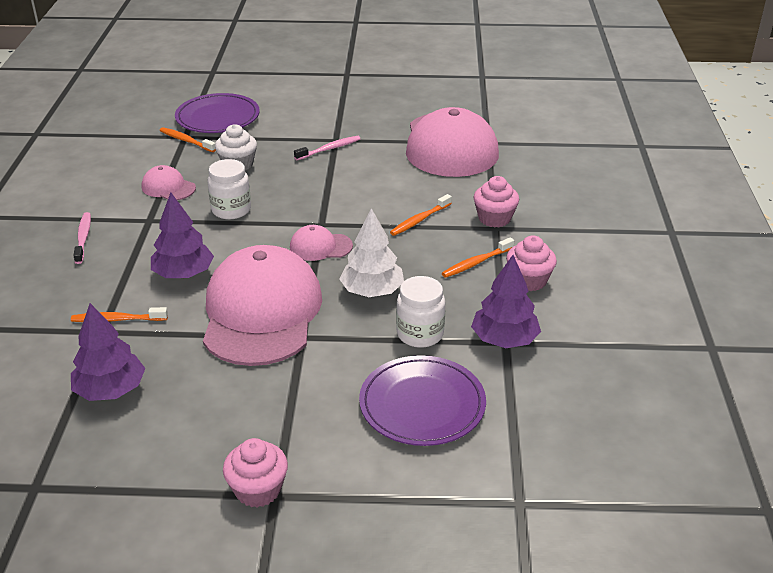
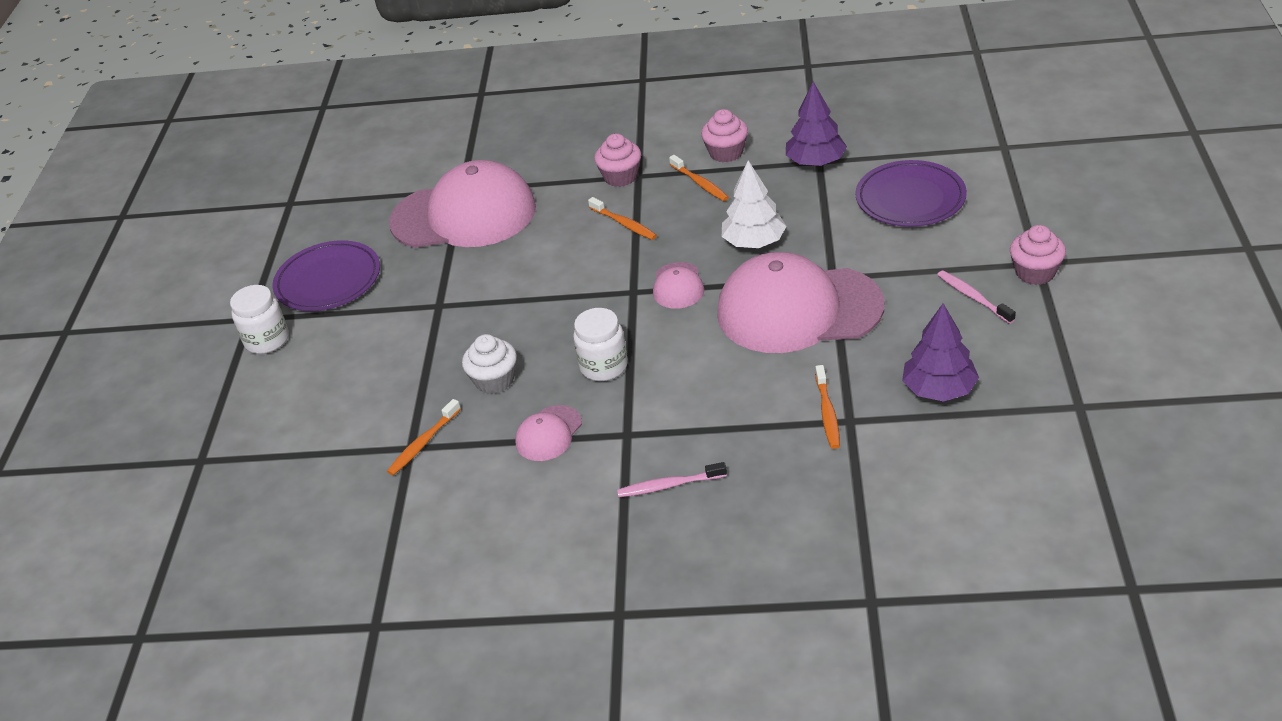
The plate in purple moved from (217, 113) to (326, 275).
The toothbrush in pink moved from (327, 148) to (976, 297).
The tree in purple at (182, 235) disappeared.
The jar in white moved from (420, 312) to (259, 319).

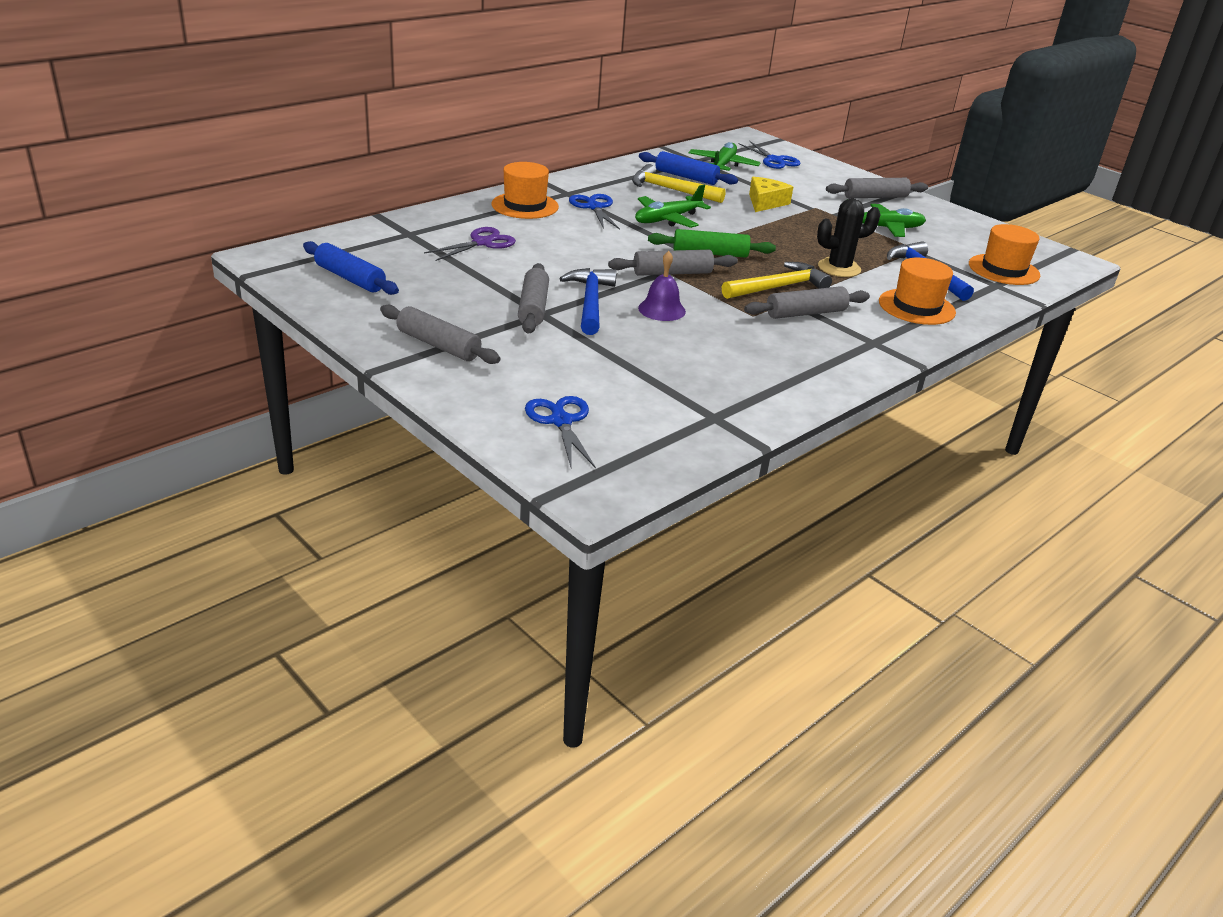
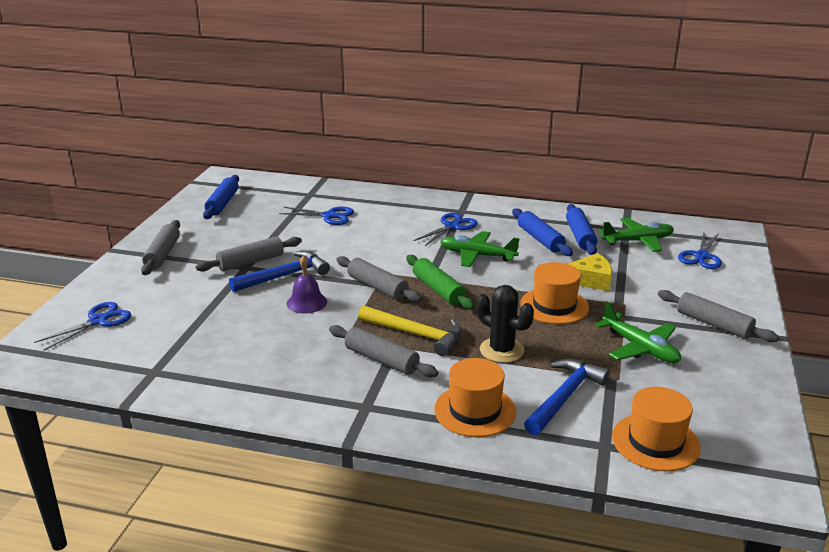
The hat in orange moved from (525, 190) to (554, 293).
The hammer in yellow at (679, 183) was replaced by the rolling pin in blue at (542, 232).
The scissors in purple at (470, 244) became the scissors in blue at (316, 216).

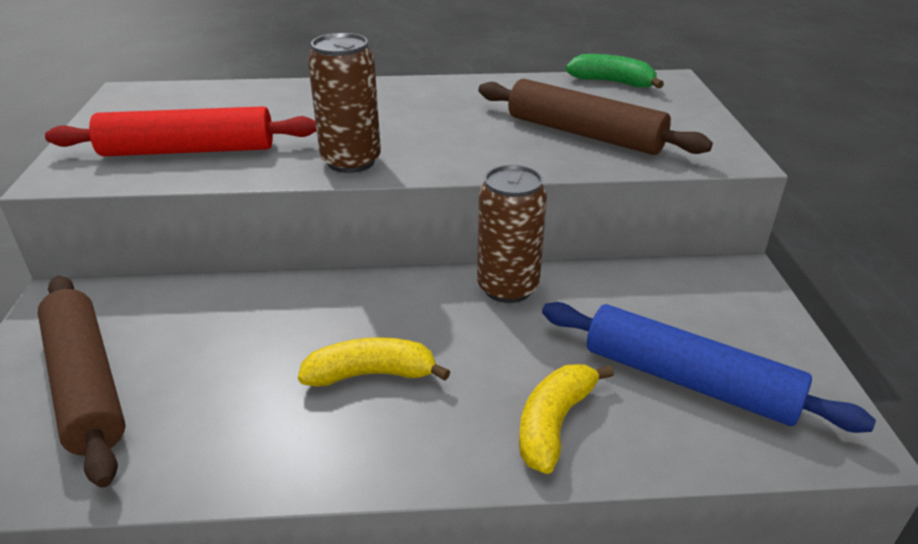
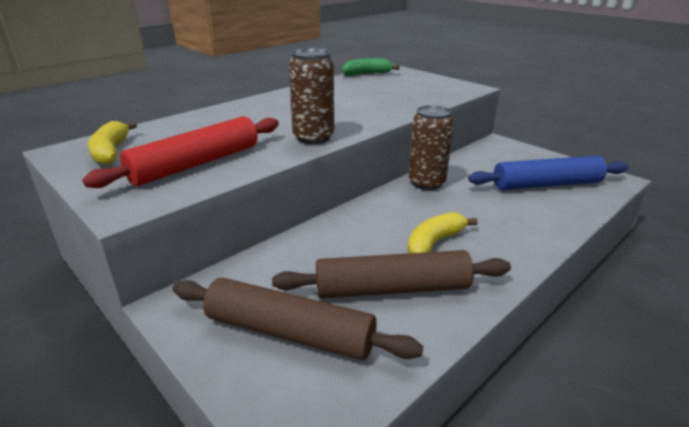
The rolling pin in brown moved from (595, 117) to (391, 274).
The banana in yellow moved from (566, 419) to (112, 143).

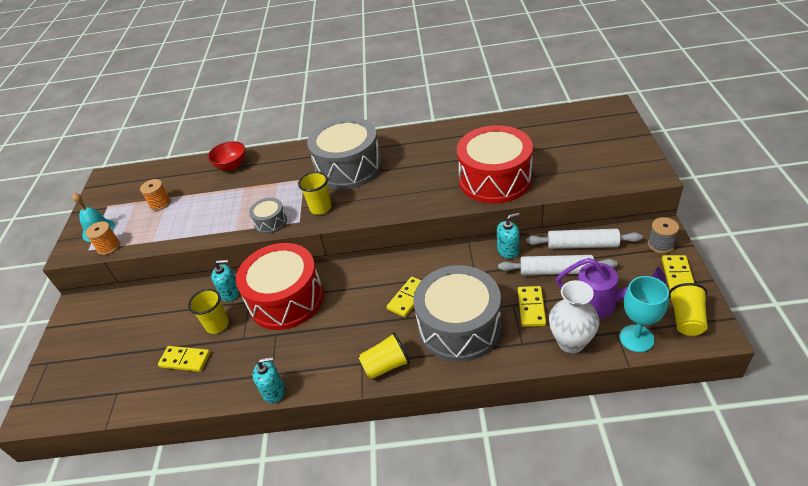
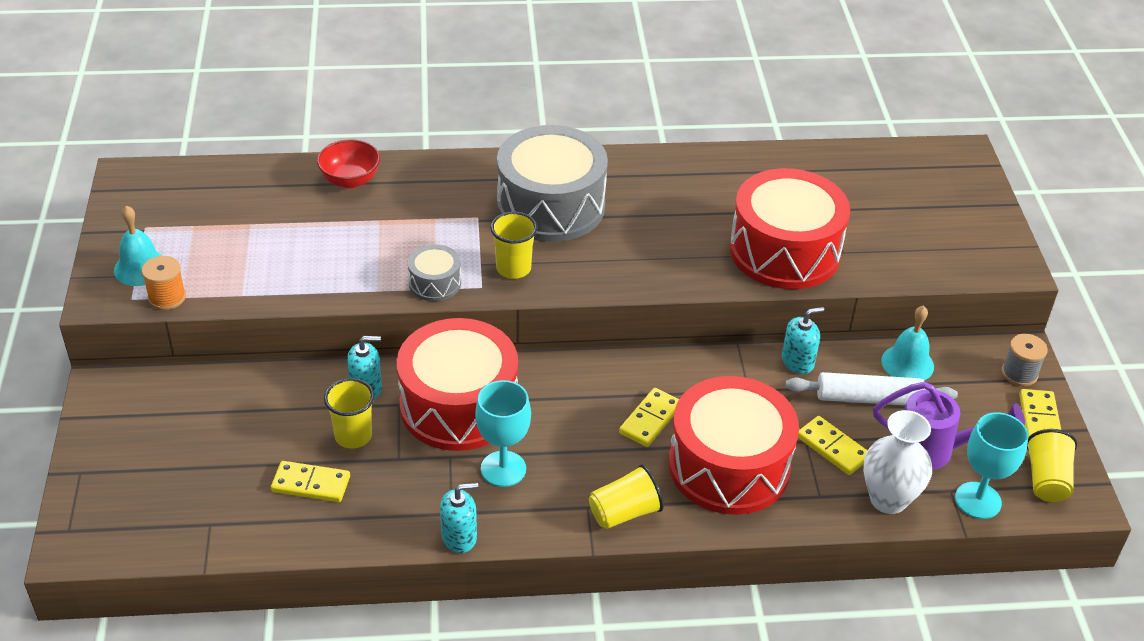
The spool in orange at (155, 195) disappeared.
The rolling pin in white at (584, 239) was replaced by the bell in turquoise at (907, 343).
The drum in grey at (457, 313) became the drum in red at (734, 445).
The domino in yellow at (532, 306) turned 45 degrees counterclockwise.
The goblet in turquoise at (503, 433) appeared.

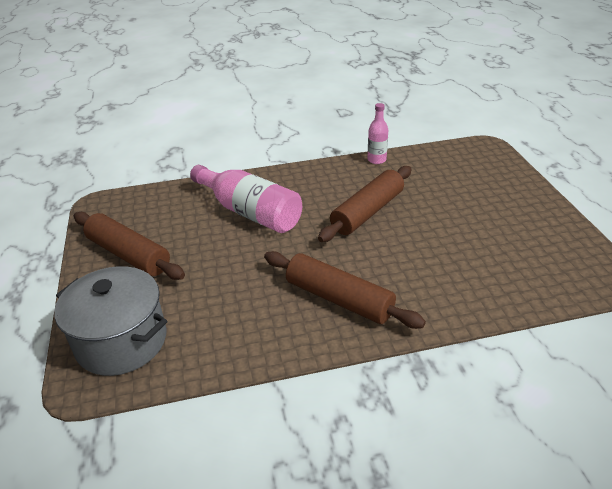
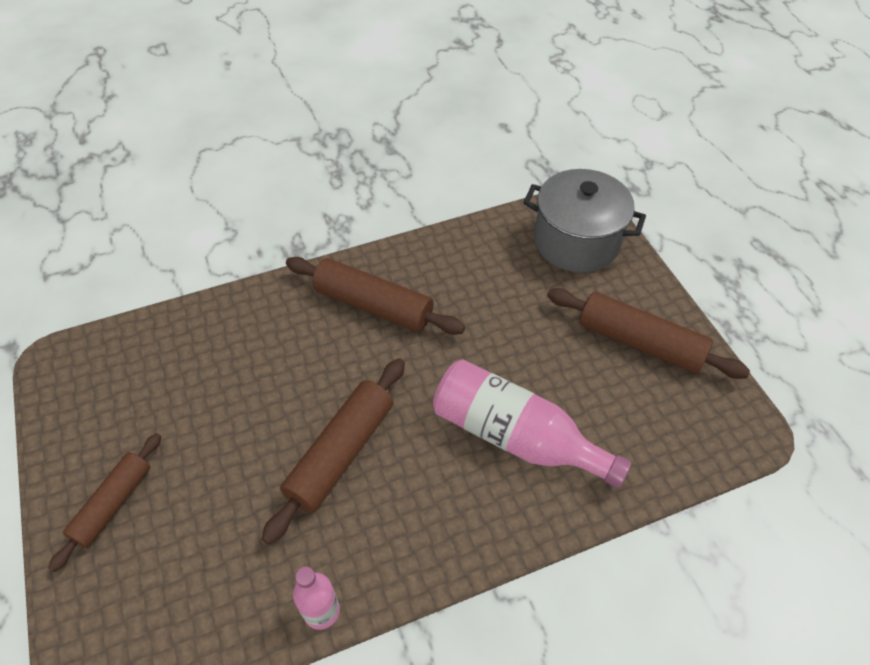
The rolling pin in brown at (104, 502) appeared.

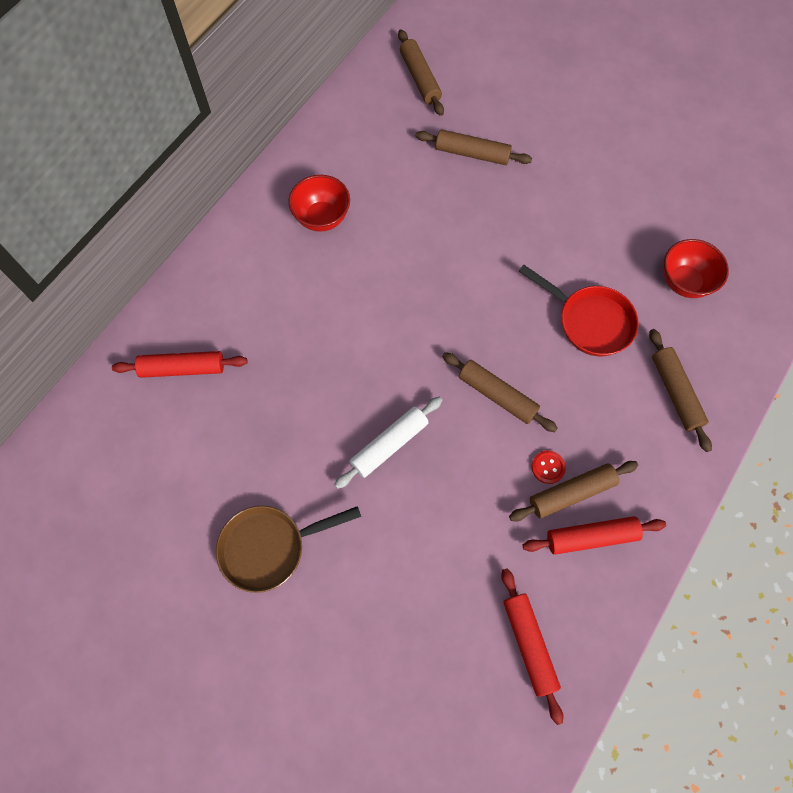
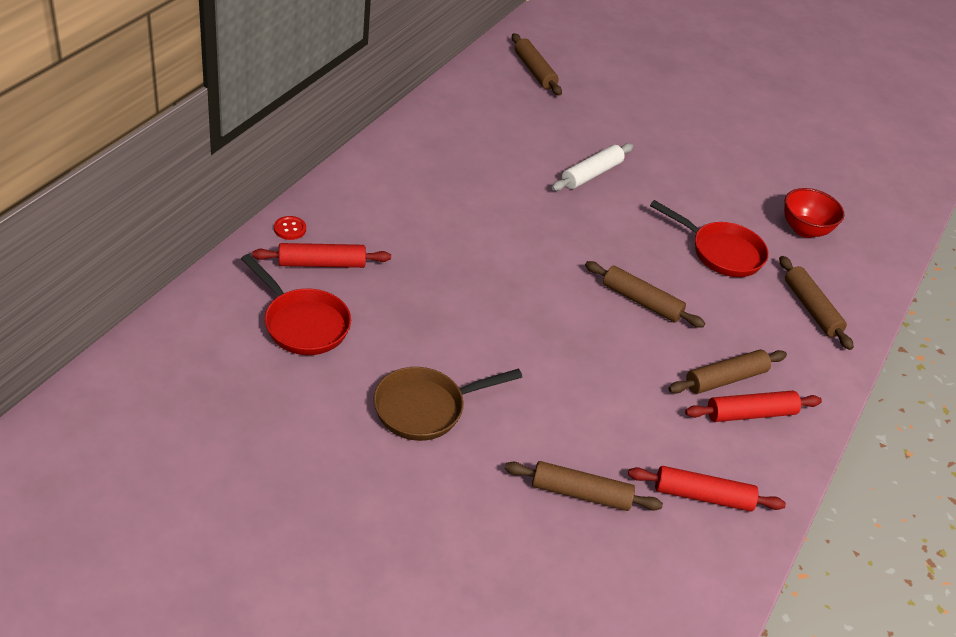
The rolling pin in brown moved from (474, 147) to (584, 486).
The bowl in red at (319, 203) disappeared.
The rolling pin in white moved from (388, 443) to (592, 167).
The button in red moved from (549, 467) to (290, 228).
The rolling pin in red at (532, 647) turned 60 degrees counterclockwise.
The pan in red at (296, 304) appeared.

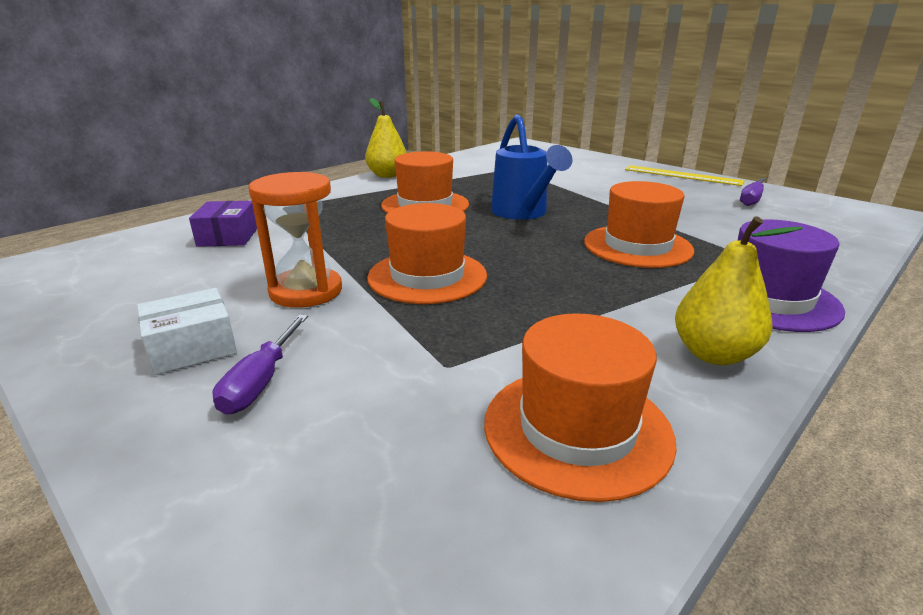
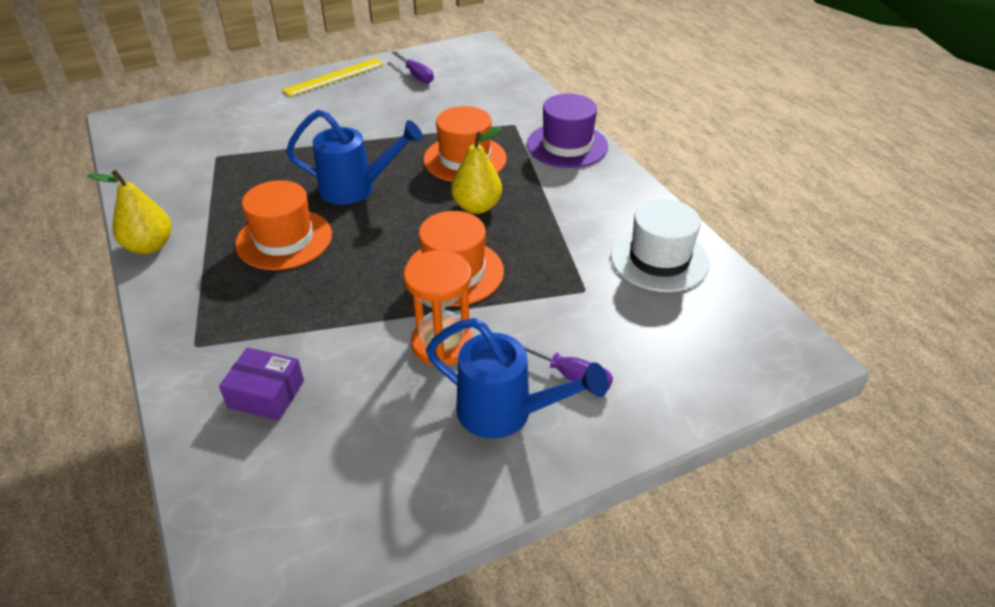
The pear in yellow moved from (739, 290) to (476, 170).
The box in white at (187, 331) was replaced by the watering can in blue at (517, 378).
The hat in orange at (580, 407) became the hat in white at (660, 245).

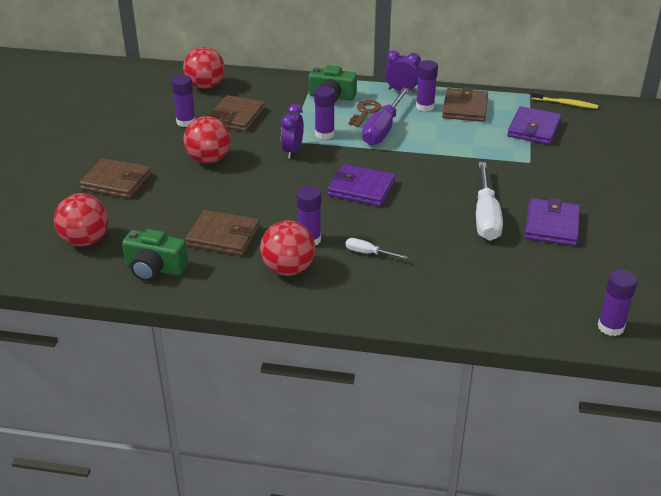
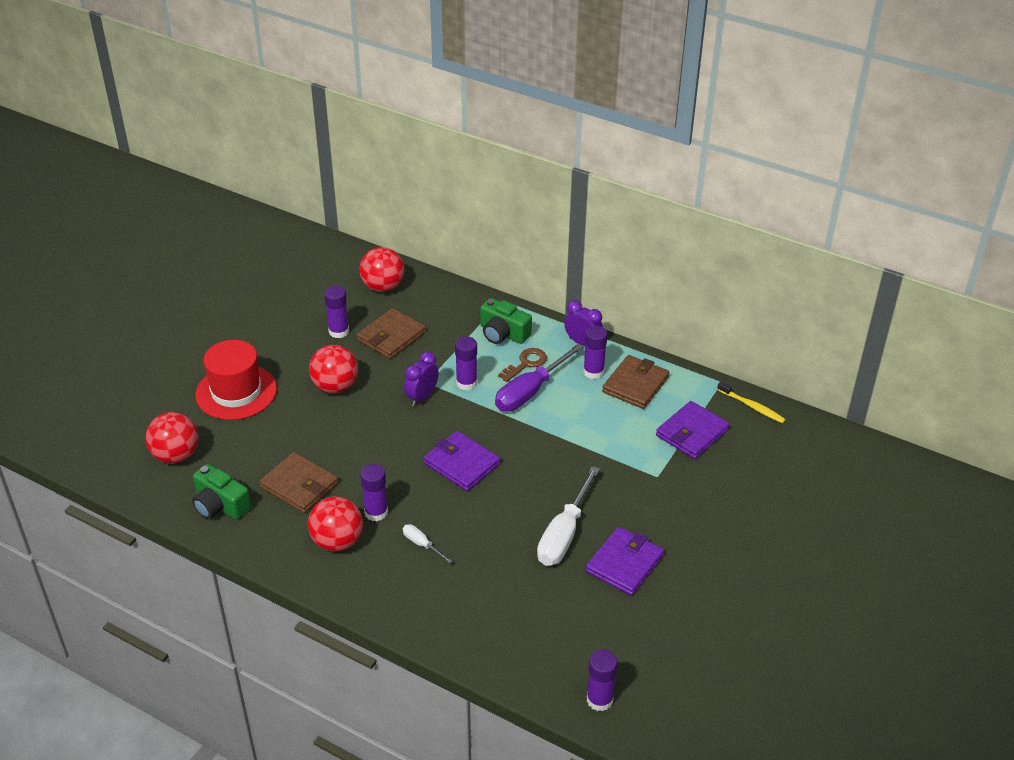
The wallet in brown at (115, 178) was replaced by the hat in red at (236, 380).

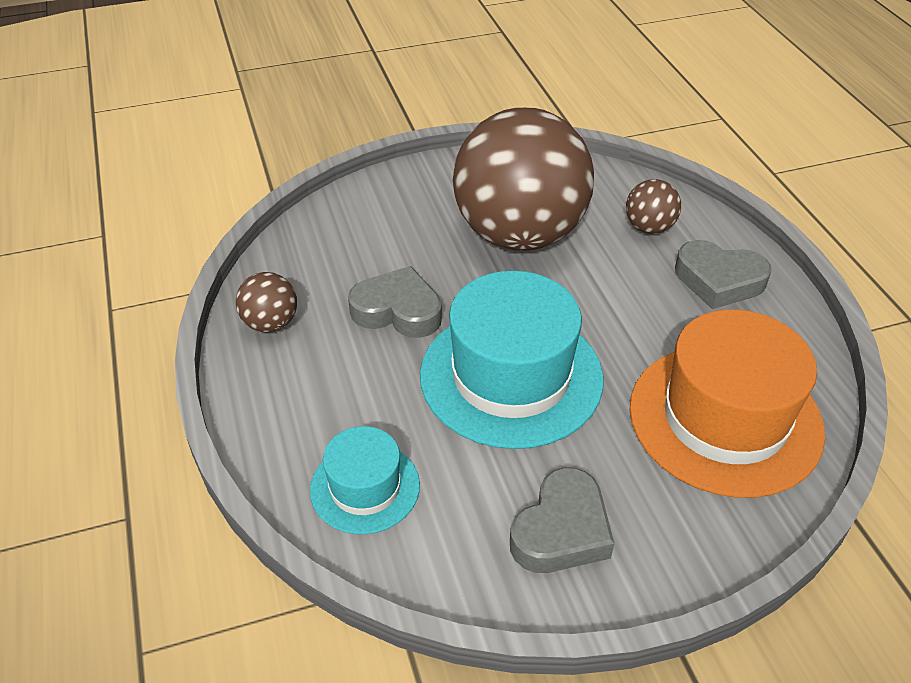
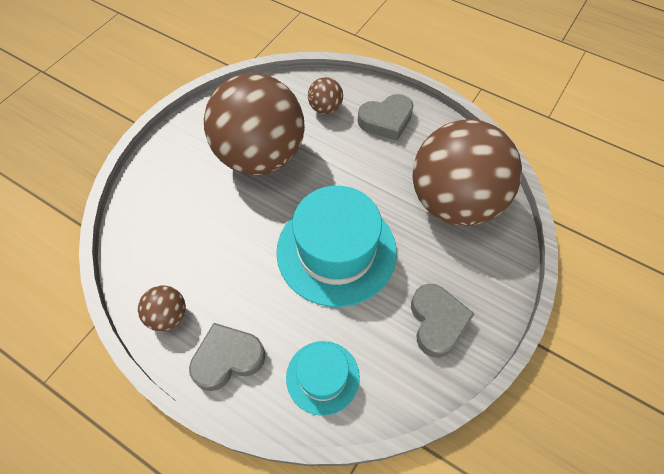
The heart in grey moved from (395, 302) to (227, 357).
The hat in orange at (727, 403) was replaced by the ball in brown at (467, 173).

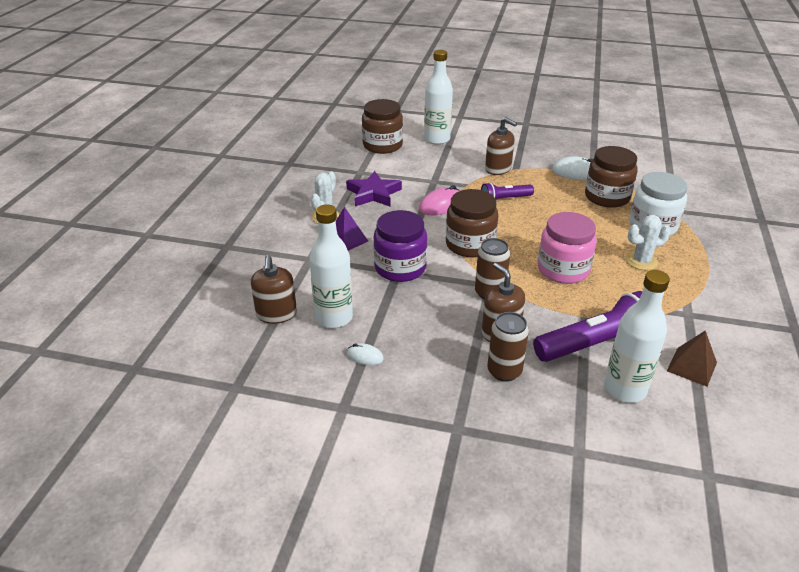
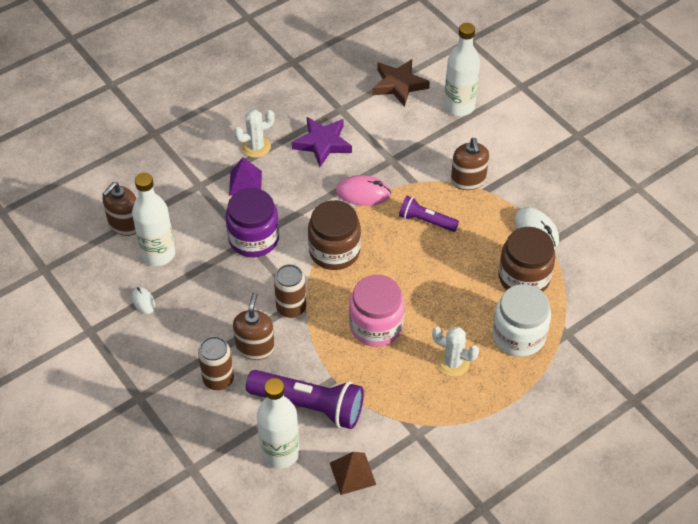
The jar in brown at (382, 126) was replaced by the star in brown at (401, 83).

